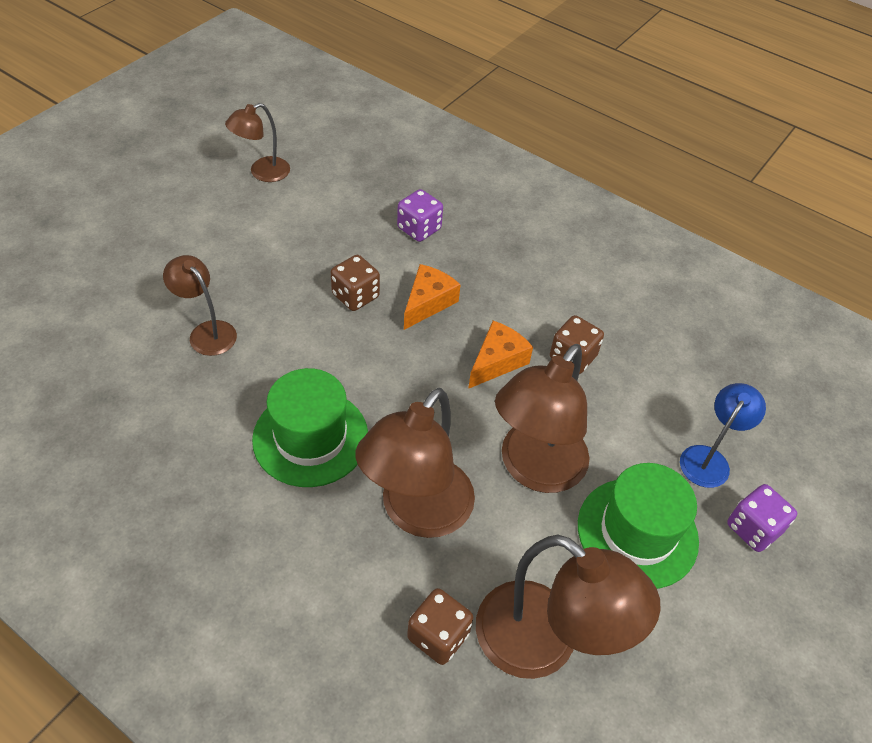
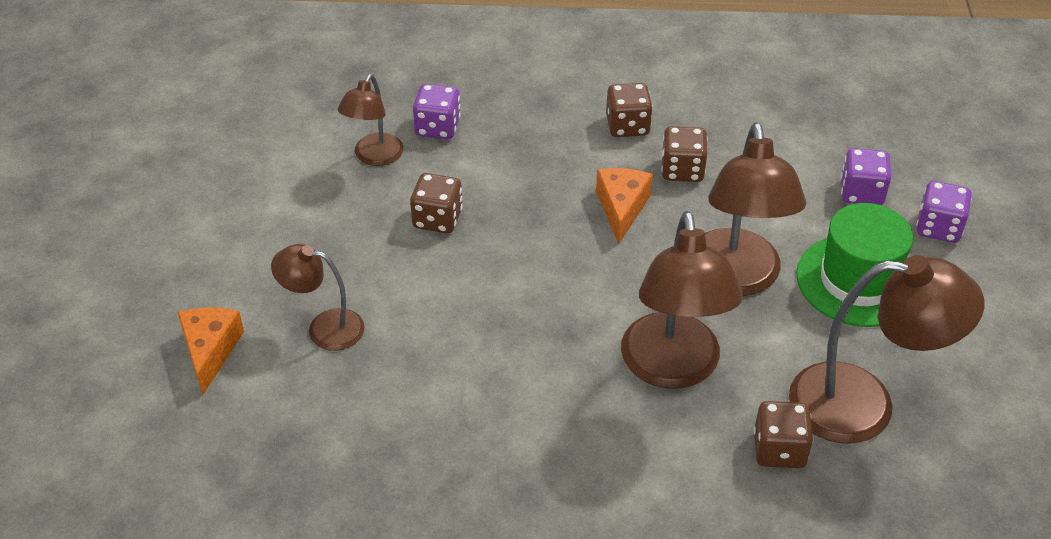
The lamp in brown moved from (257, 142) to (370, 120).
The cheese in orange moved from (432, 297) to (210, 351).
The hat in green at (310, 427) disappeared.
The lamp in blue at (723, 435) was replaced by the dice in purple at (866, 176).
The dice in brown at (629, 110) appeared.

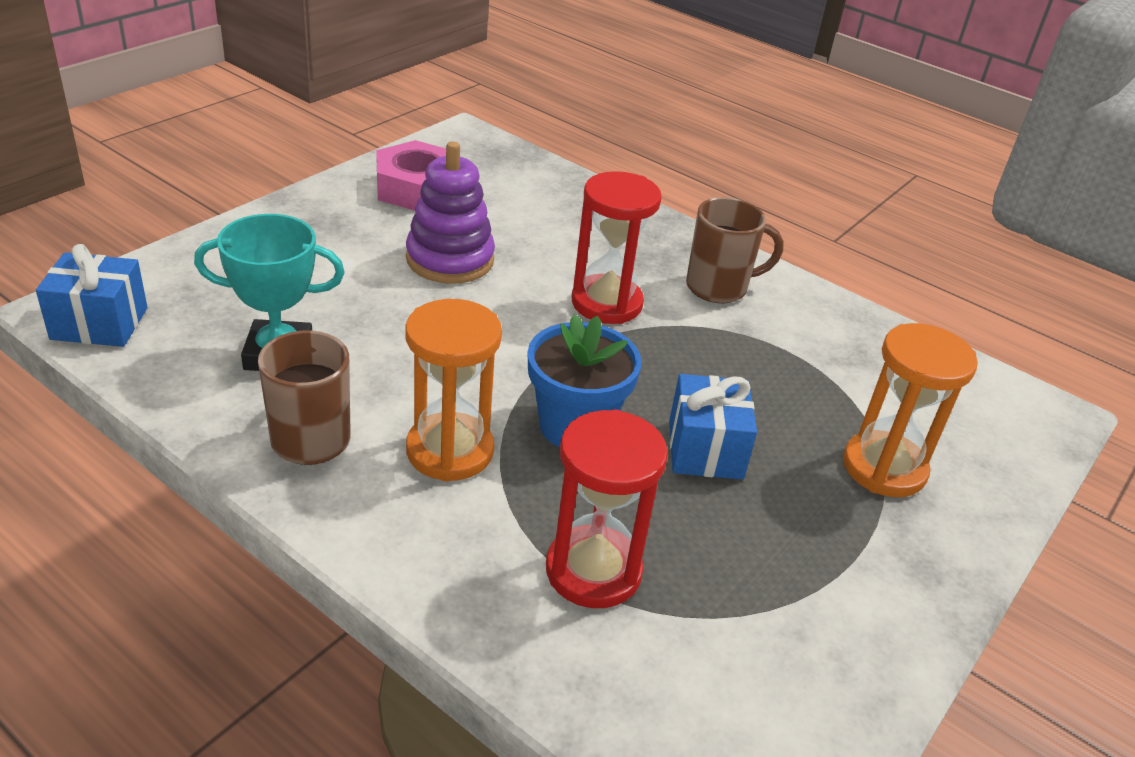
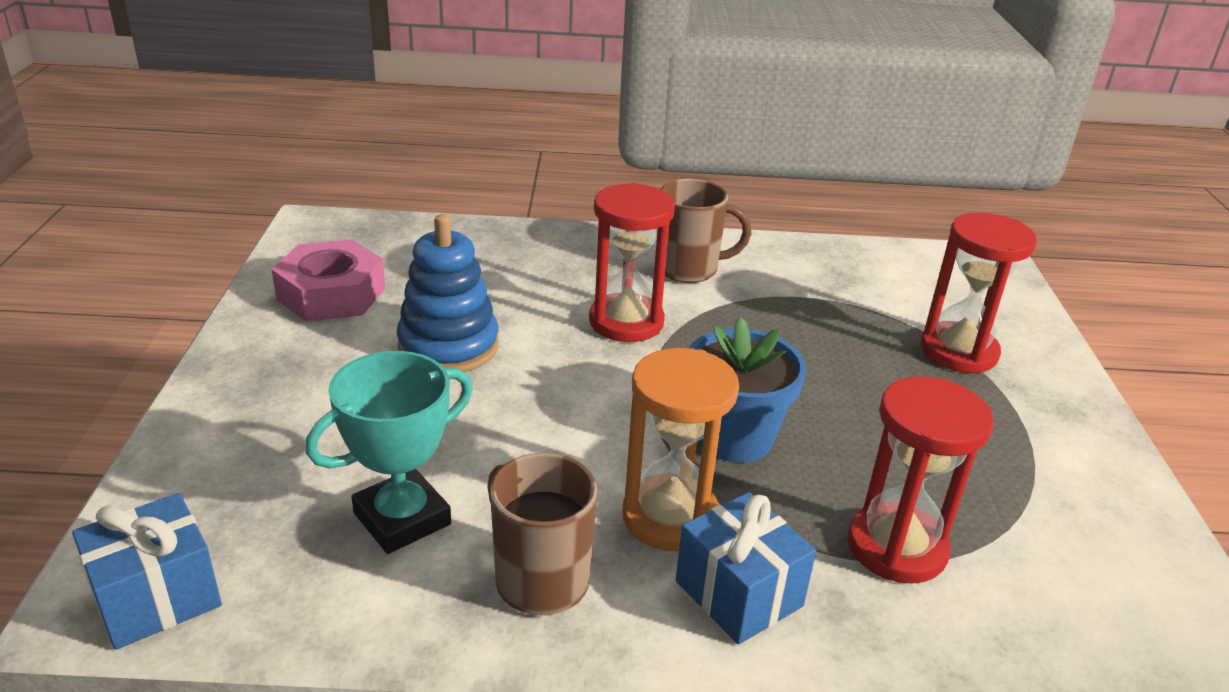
The stacking toy in purple at (450, 212) became the stacking toy in blue at (448, 293).
The mug in brown at (735, 250) turned 45 degrees clockwise.
The hourglass in orange at (910, 410) became the hourglass in red at (979, 293).
The gift in blue moved from (713, 427) to (746, 568).

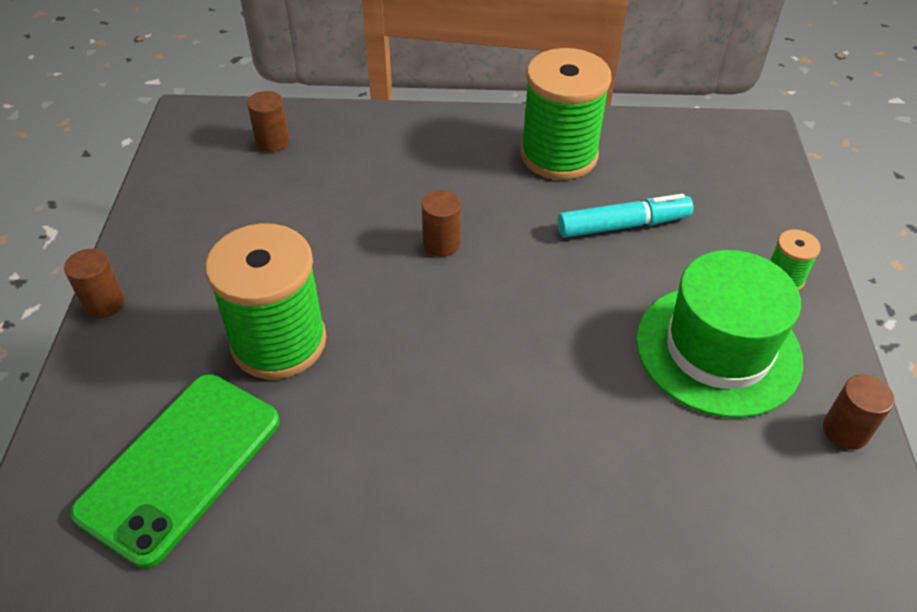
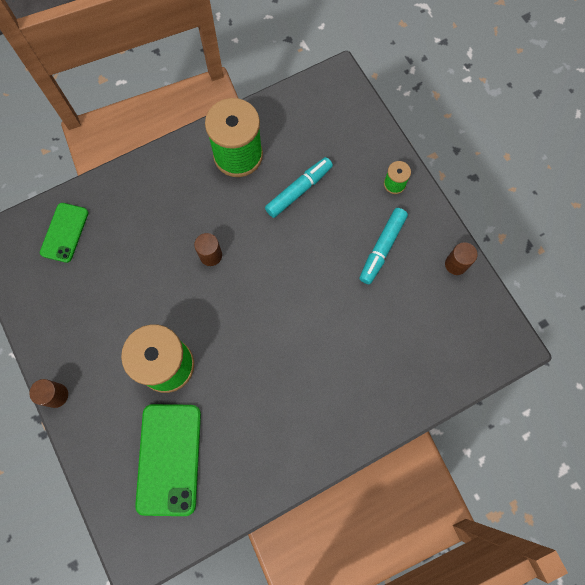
The cylinder in brown at (268, 121) was replaced by the phone in green at (64, 233).
The hat in green at (719, 334) was replaced by the marker in turquoise at (383, 246).

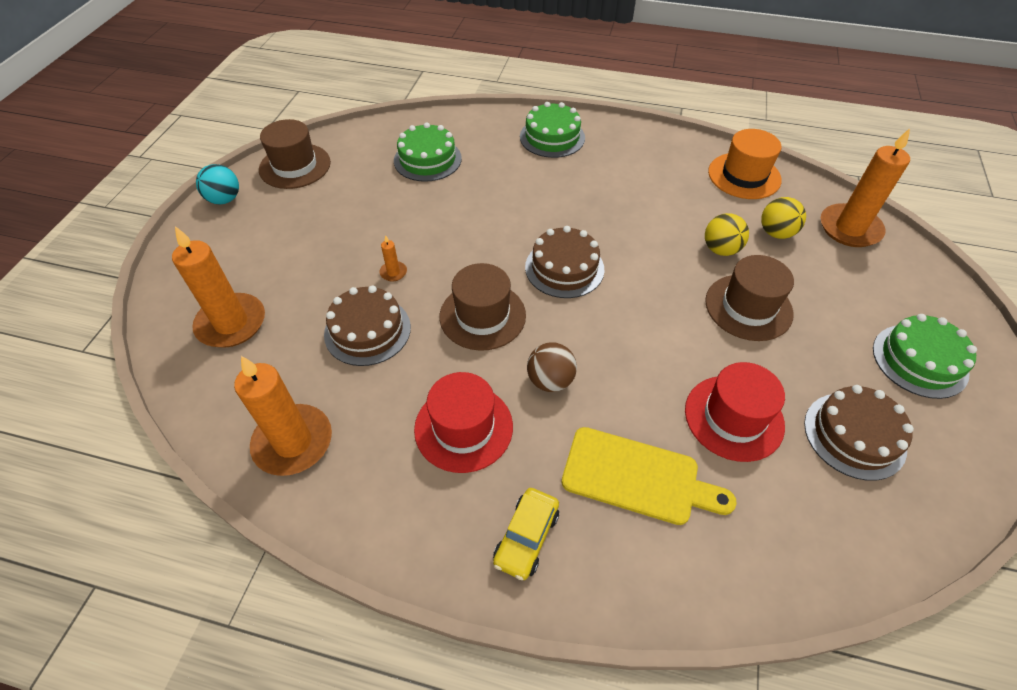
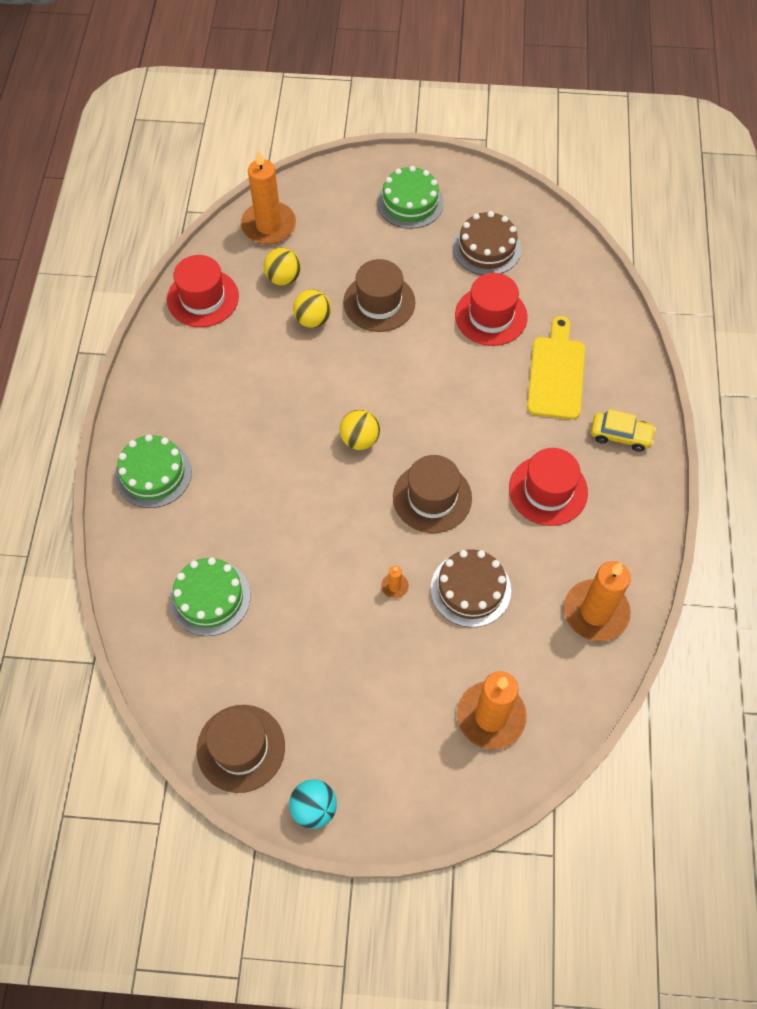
The hat in orange at (745, 164) became the hat in red at (203, 291).
The cake in brown at (565, 262) was replaced by the ball in yellow at (360, 429).
The ball in brown at (552, 367) disappeared.

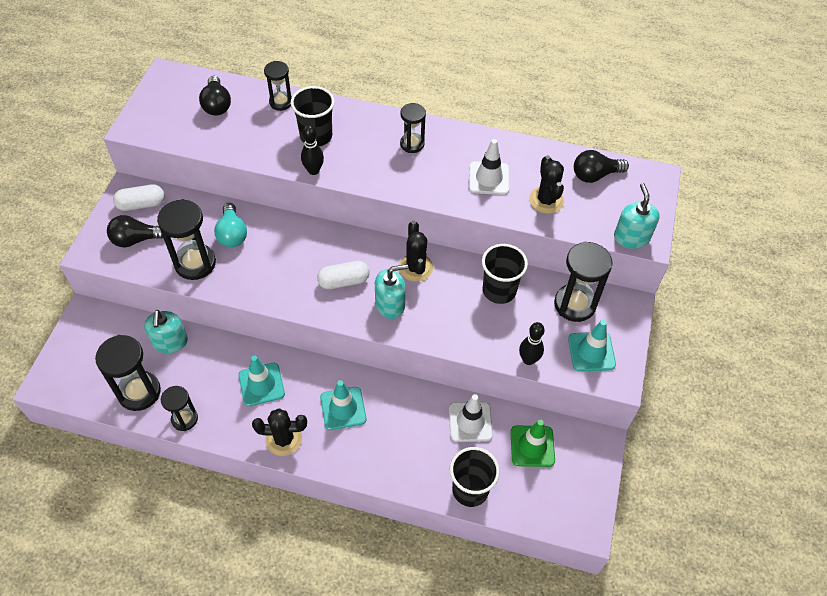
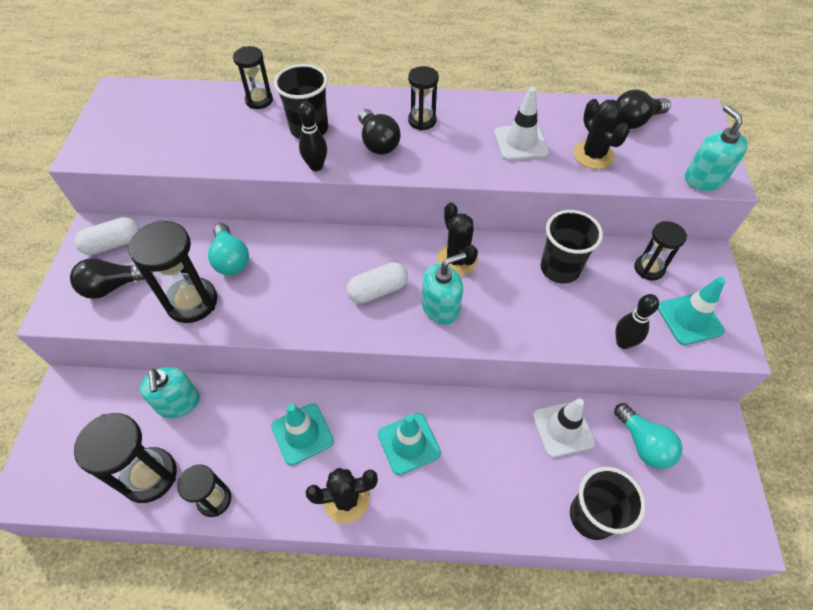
The light bulb in black moved from (215, 95) to (379, 132).
The hourglass in black at (583, 281) changed to 0.61 times the size.
The traffic cone in green at (532, 443) was replaced by the light bulb in turquoise at (648, 436).

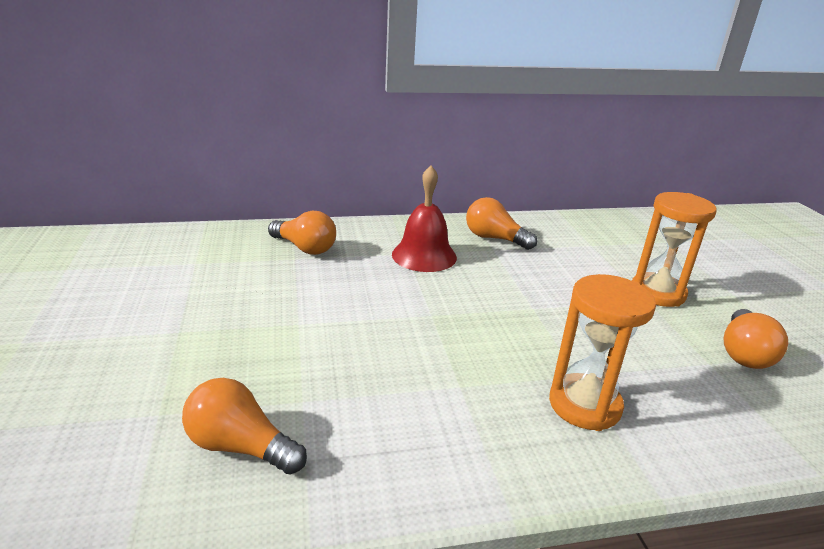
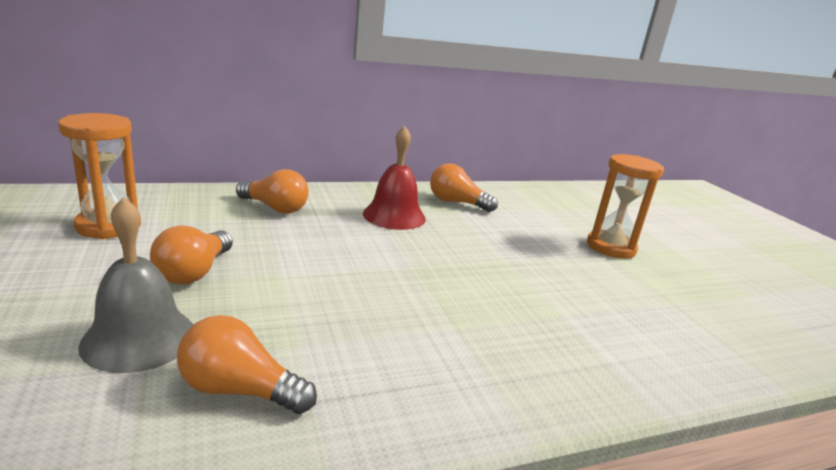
The hourglass in orange moved from (602, 352) to (99, 176).
The light bulb in orange moved from (755, 339) to (191, 255).
The bell in grey at (136, 285) appeared.

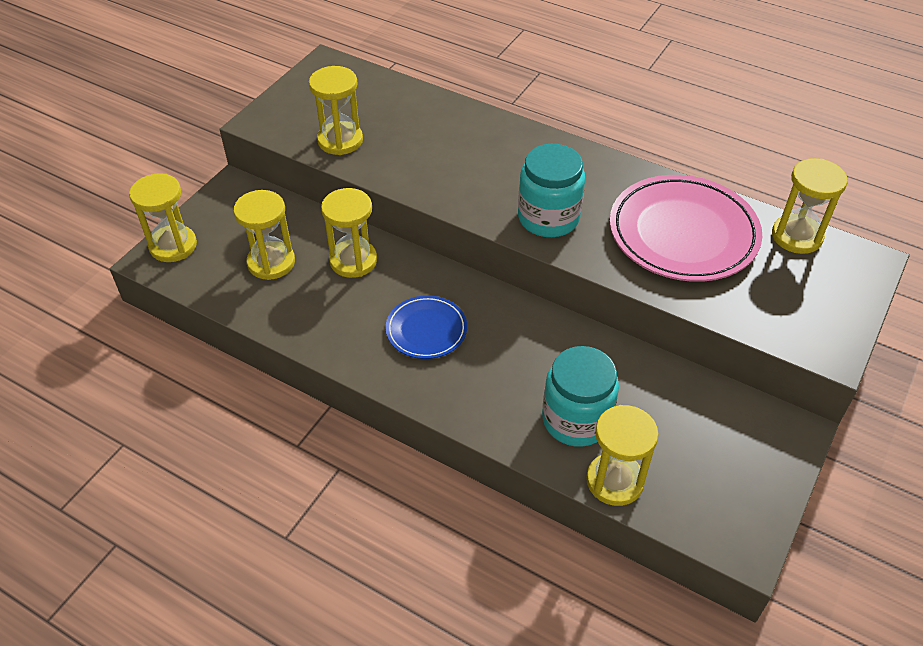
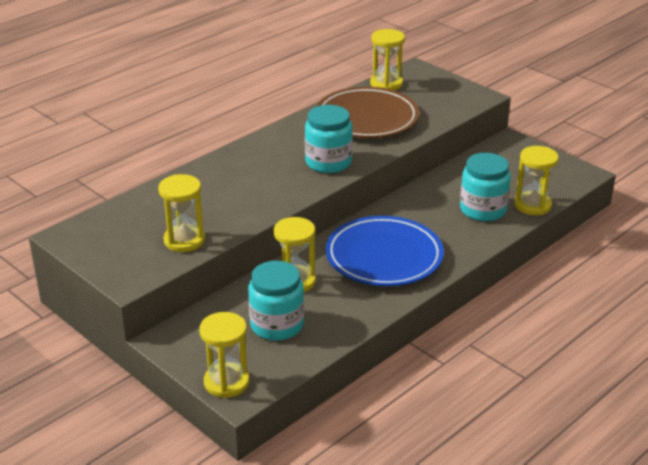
The plate in pink at (686, 228) became the plate in brown at (367, 112).
The hourglass in yellow at (264, 235) was replaced by the jar in turquoise at (276, 301).
The plate in blue at (426, 327) changed to 1.86 times the size.

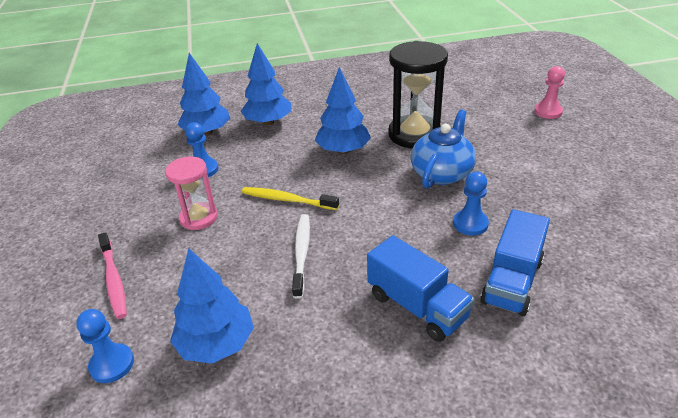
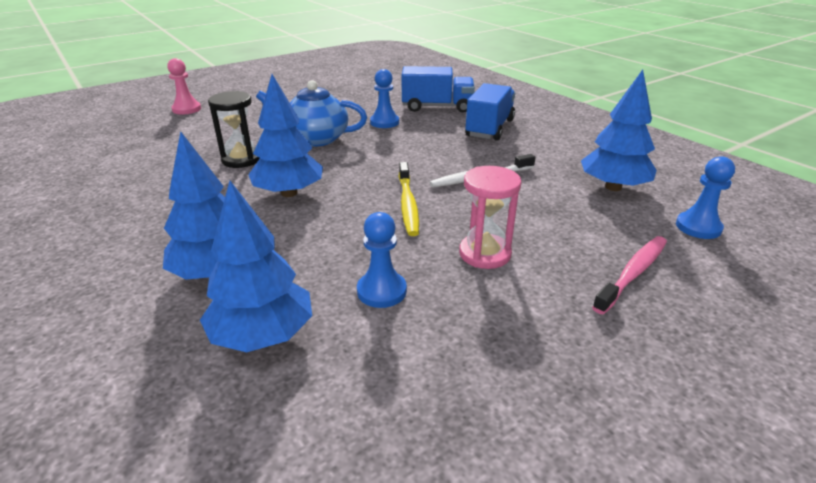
The hourglass in black at (418, 94) changed to 0.61 times the size.

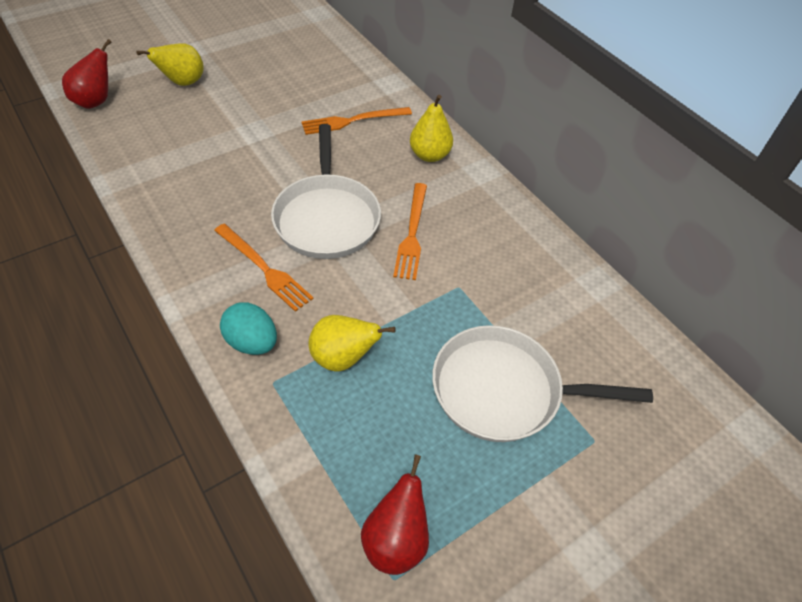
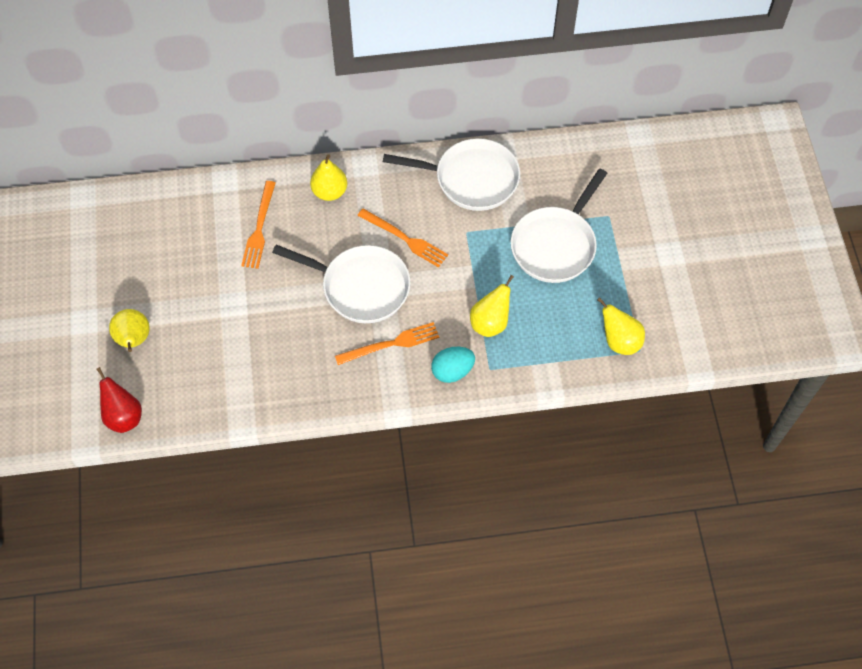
The pear in red at (395, 515) became the pear in yellow at (621, 326).
The pan in white at (451, 174) appeared.

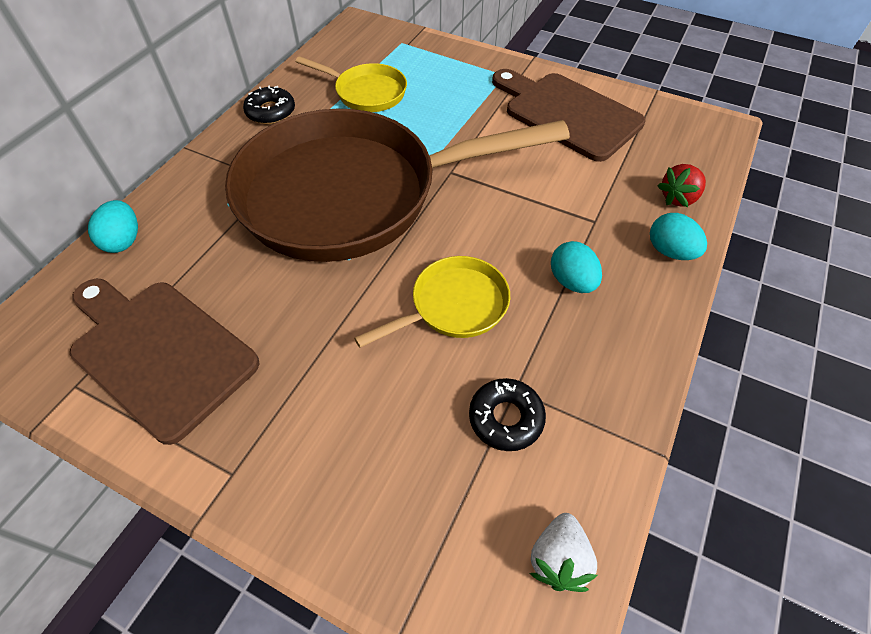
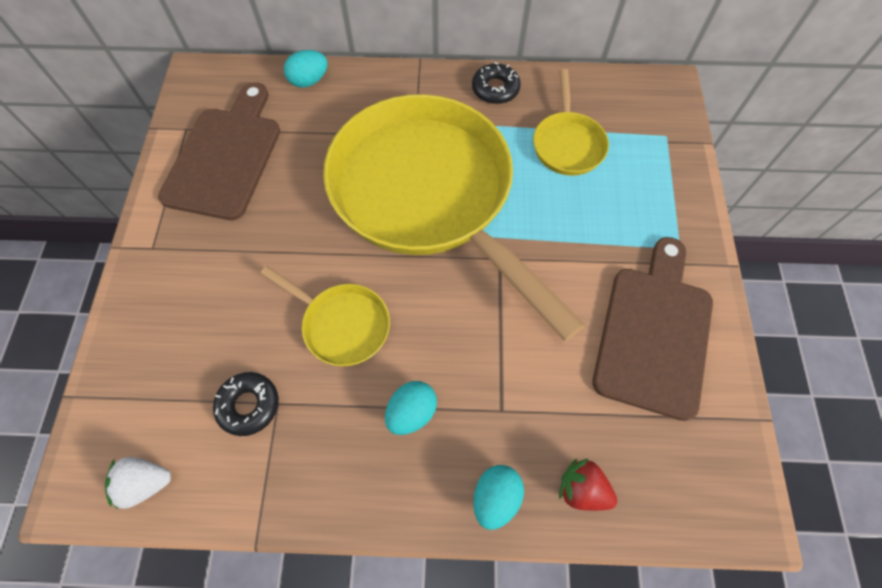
The pan in brown at (397, 185) became the pan in yellow at (454, 217).

